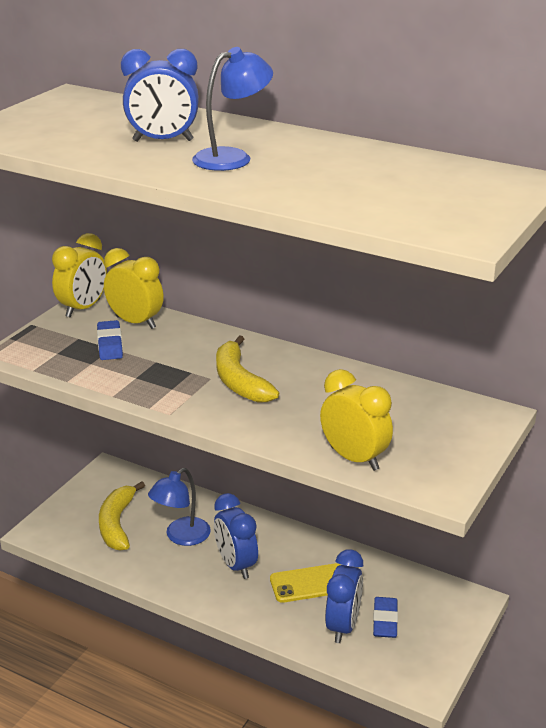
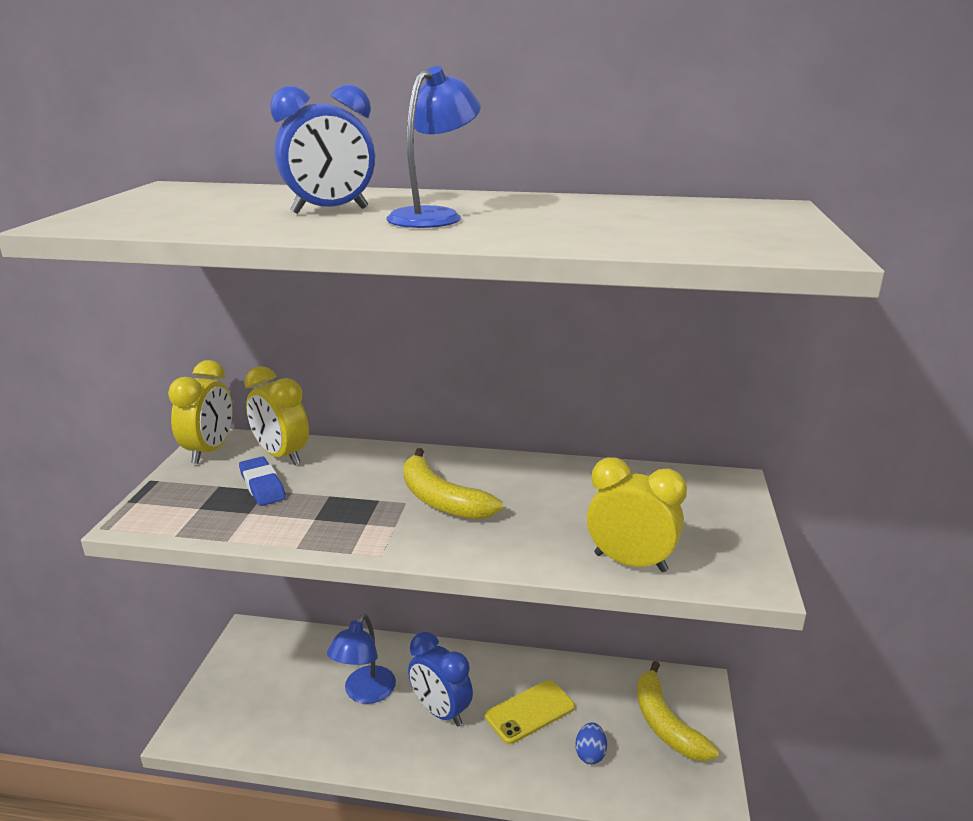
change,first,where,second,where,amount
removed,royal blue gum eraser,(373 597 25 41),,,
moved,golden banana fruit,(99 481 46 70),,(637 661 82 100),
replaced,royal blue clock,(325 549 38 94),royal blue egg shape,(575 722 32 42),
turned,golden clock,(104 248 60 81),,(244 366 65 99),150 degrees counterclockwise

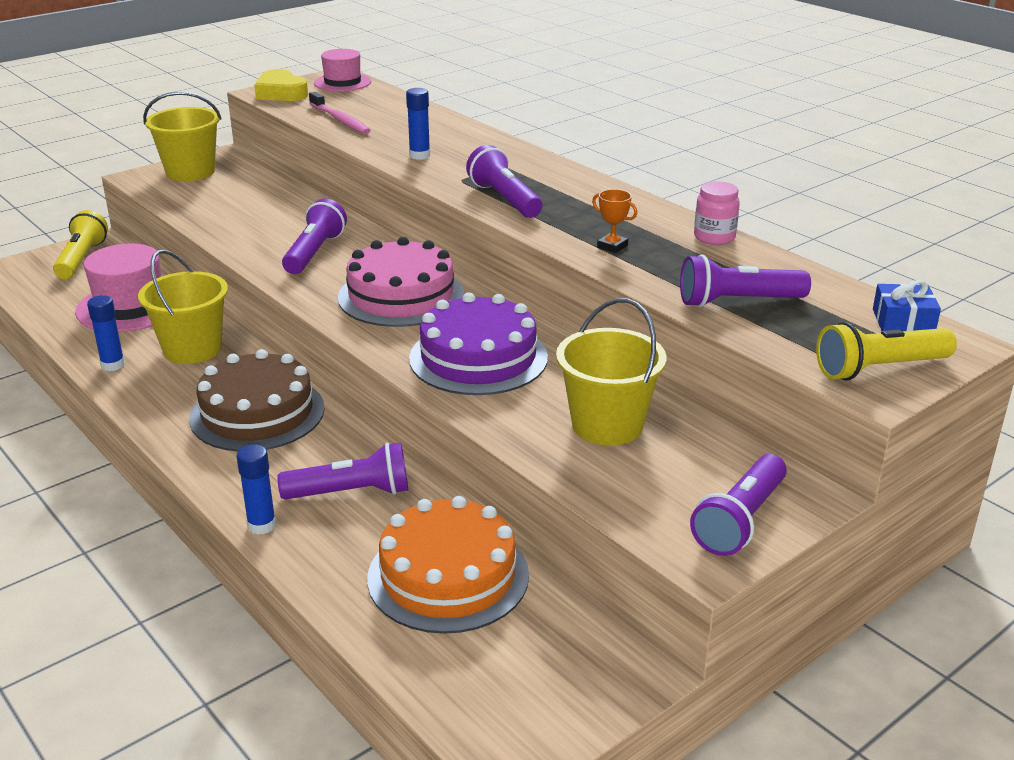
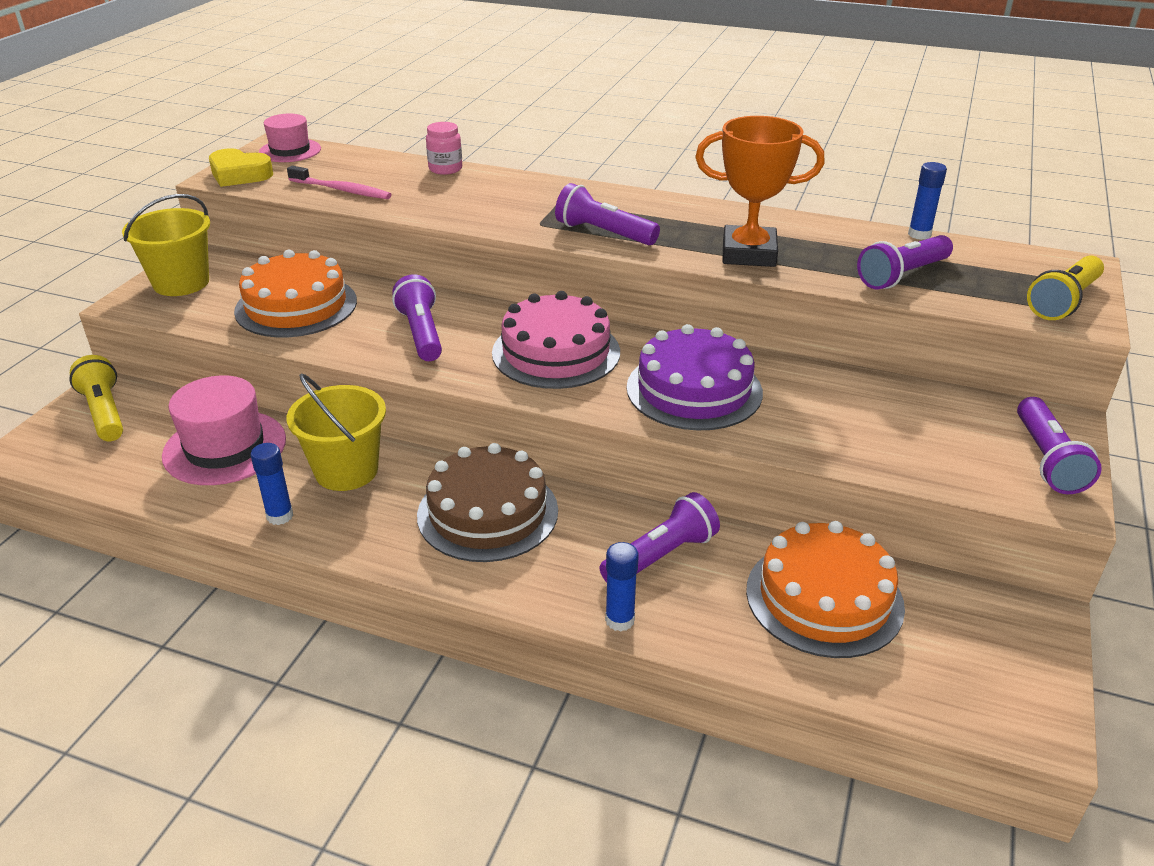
change,first,where,second,where,amount
removed,golden pail,(556 298 111 148),,,
removed,royal blue gift,(873 280 68 51),,,
added,,,orange-coloured layer cake,(234 250 123 87),
moved,royal blue glue stick,(406 88 24 72),,(908 162 39 78),
moved,rosy jar,(694 181 46 64),,(426 122 36 53),
resized,orange-coloured award cup,(592 189 45 64),,(695 116 130 151),x2.45

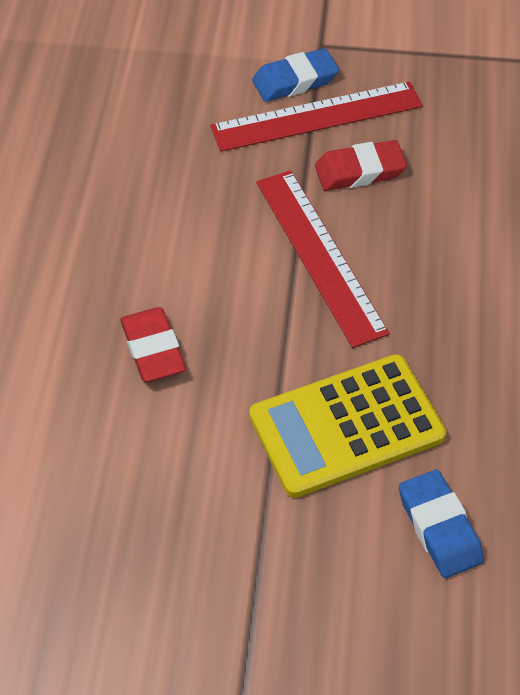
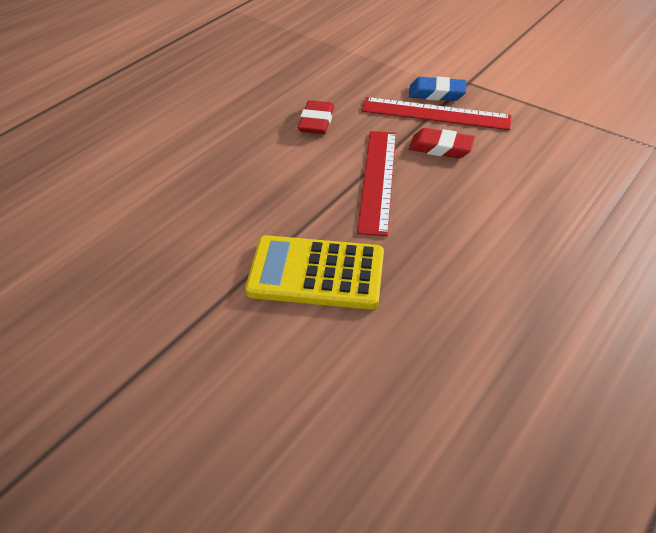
change,first,where,second,where,amount
removed,royal blue gum eraser,(399 470 85 108),,,
moved,scarlet gum eraser,(120 307 66 75),,(298 100 36 34),

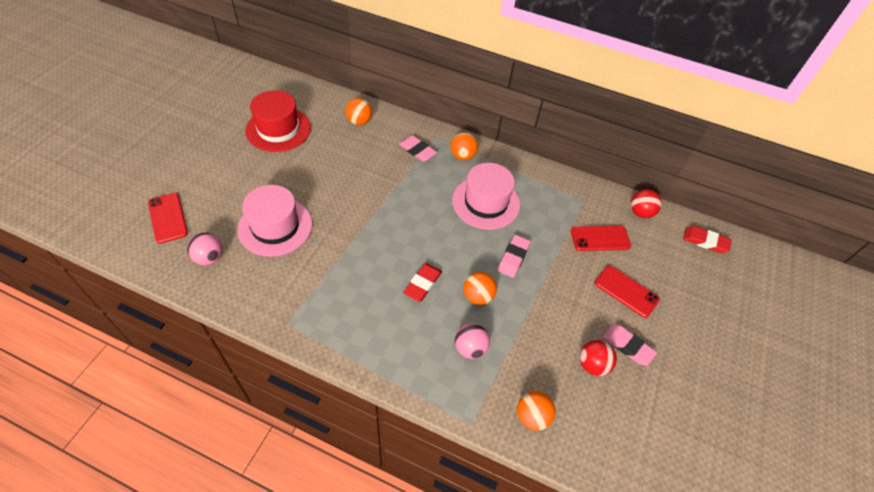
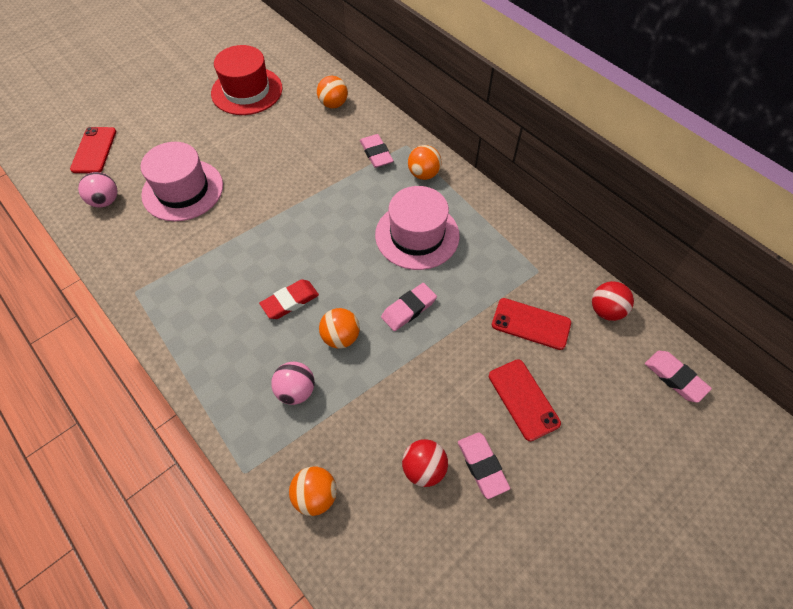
change,first,where,second,where,amount
recoloured,scarlet gum eraser,(683 226 49 27),rosy gum eraser,(645 351 67 52),

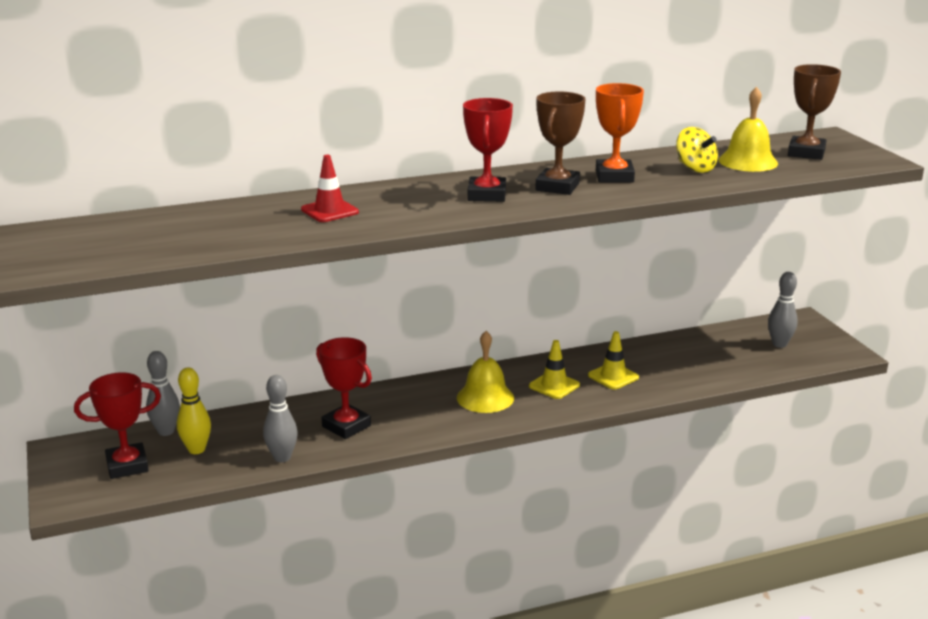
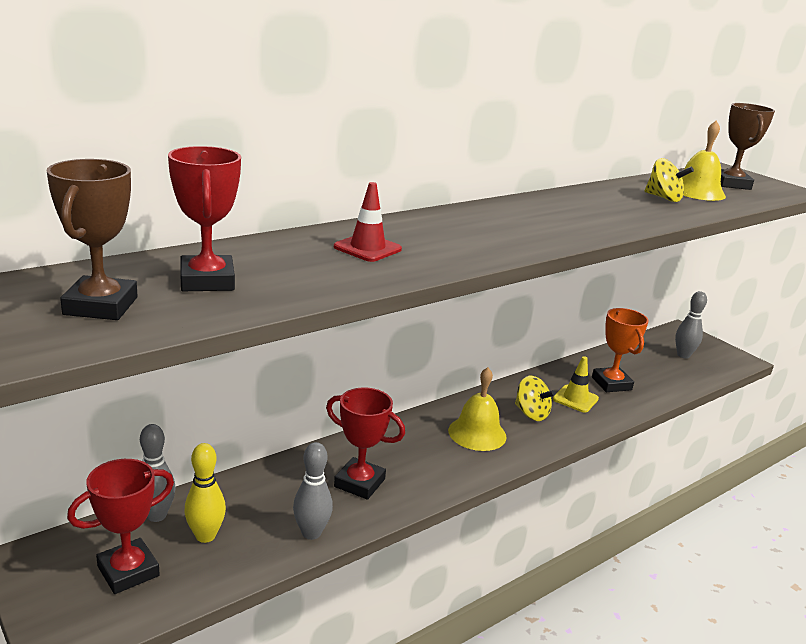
change,first,where,second,where,amount
moved,scarlet award cup,(463 98 50 104),,(168 146 73 145),
moved,dark brown award cup,(535 92 51 103),,(47 159 91 161),
moved,orange-coloured award cup,(596 83 48 100),,(592 308 56 84),
replaced,golden road cone,(529 340 51 59),golden toy top,(515 376 41 45),

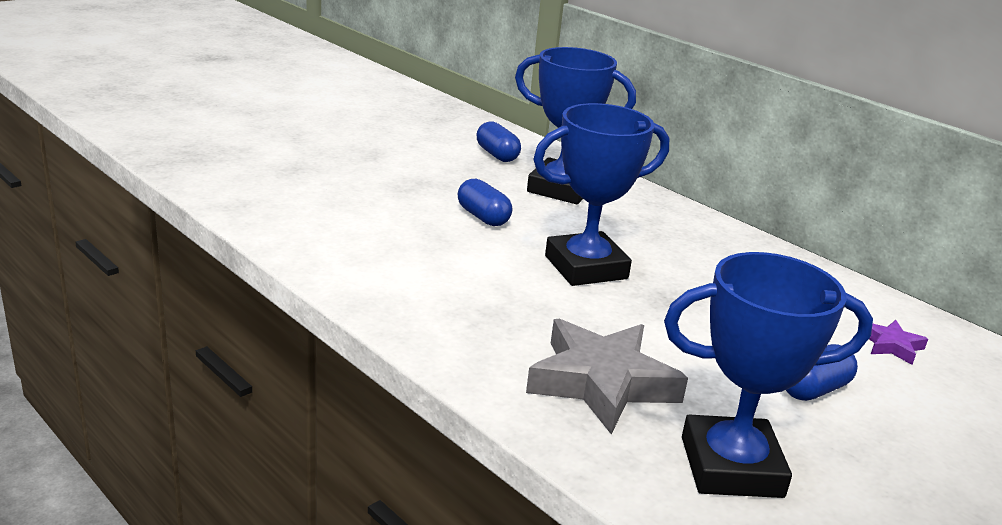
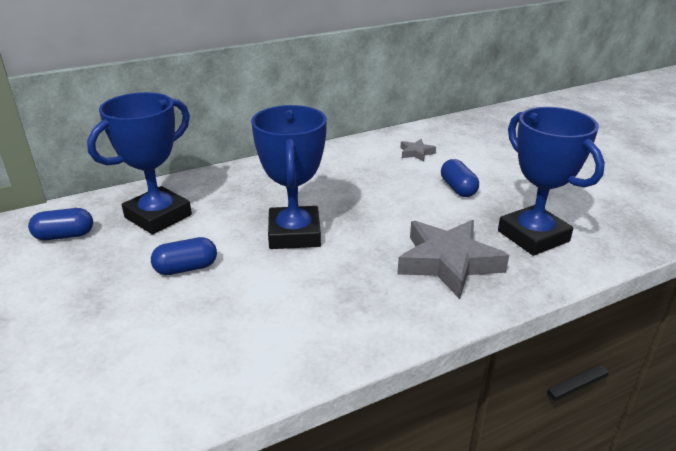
change,first,where,second,where,amount
recoloured,violet star shape,(869 320 59 45),ash-grey star shape,(400 139 36 22),
turned,royal blue award cup,(664 252 209 246),,(498 107 107 149),45 degrees counterclockwise

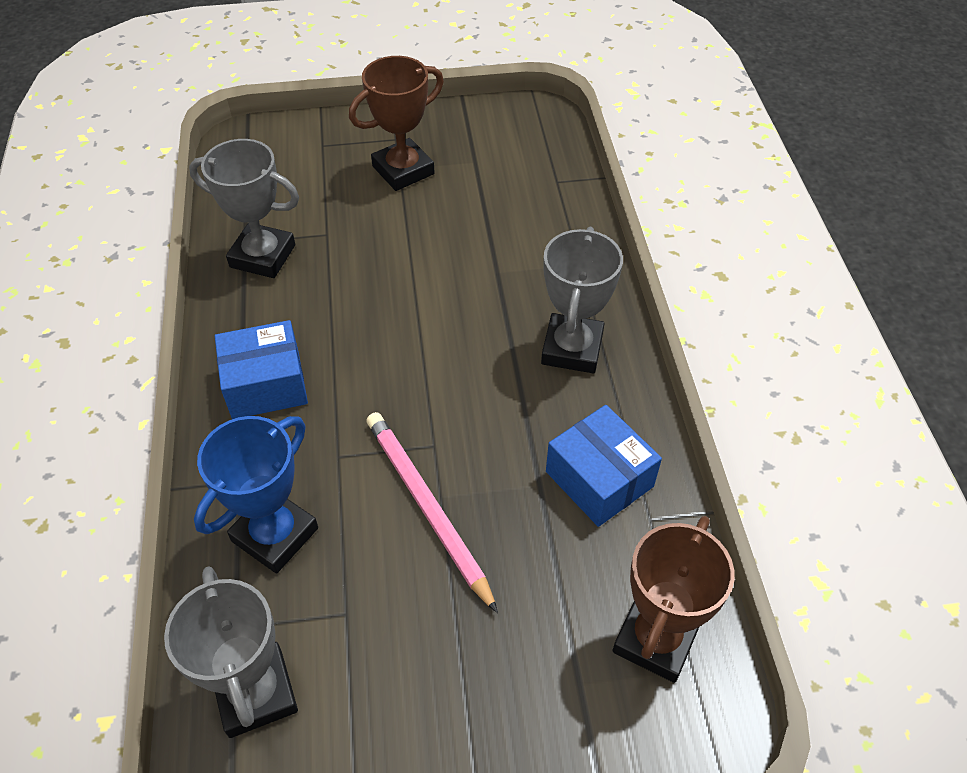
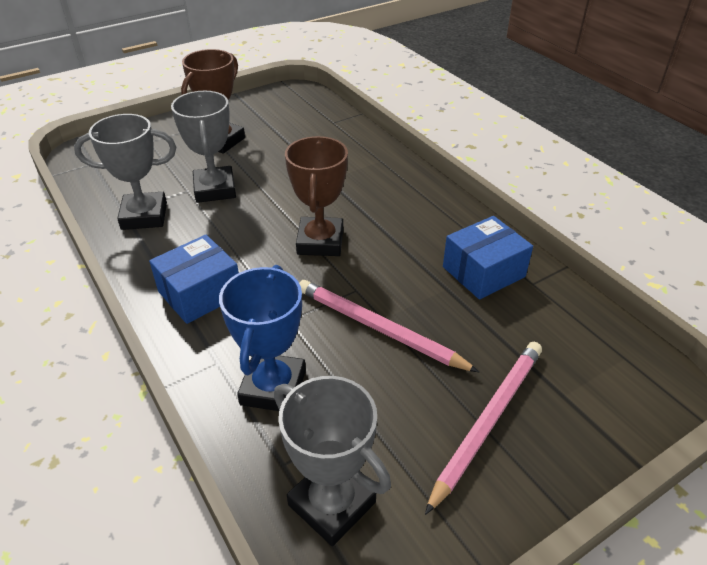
change,first,where,second,where,amount
added,,,rosy wooden pencil,(425 342 117 173),
moved,ash-grey award cup,(541 227 82 146),,(171 91 65 112),
moved,dark brown award cup,(613 516 121 167),,(285 136 63 120),
turned,royal blue parcel,(546 405 116 122),,(443 216 90 84),60 degrees counterclockwise

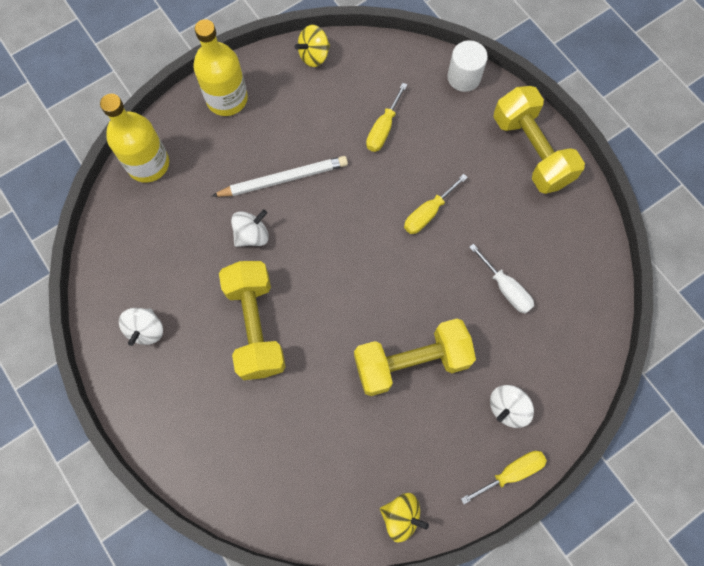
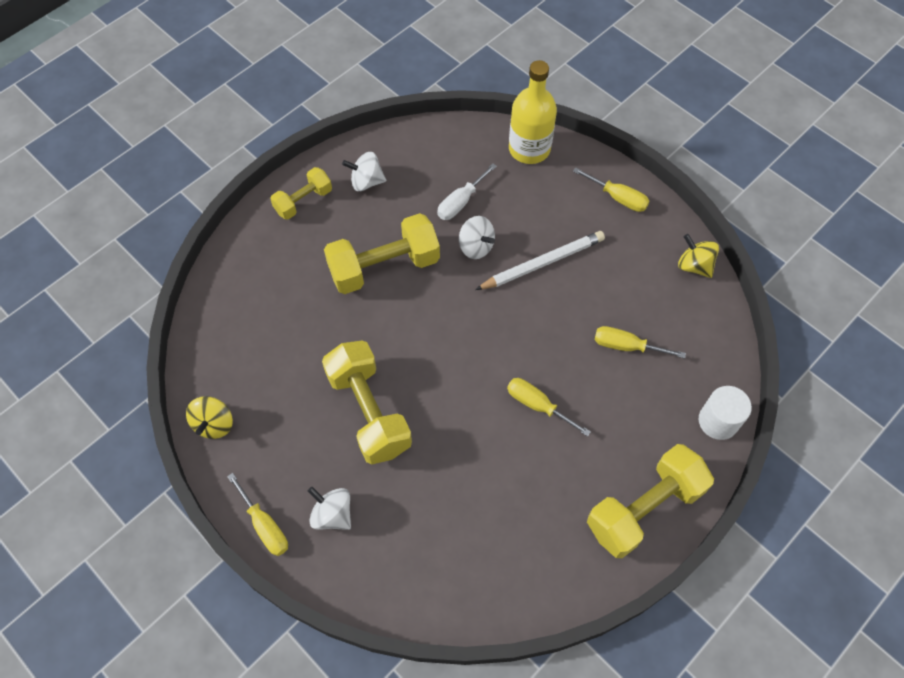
change,first,where,second,where,amount
added,,,golden dumbbell,(270 167 62 52),
moved,pure white hand screwdriver,(469 244 65 70),,(437 163 60 57),
replaced,golden flask,(193 19 55 97),golden hand screwdriver,(573 167 76 45),
turned,pure white wooden pencil,(212 156 136 41),,(475 231 130 59),90 degrees counterclockwise

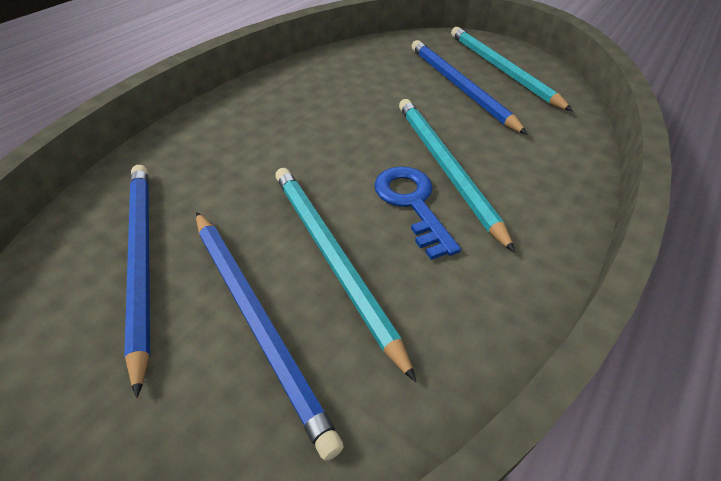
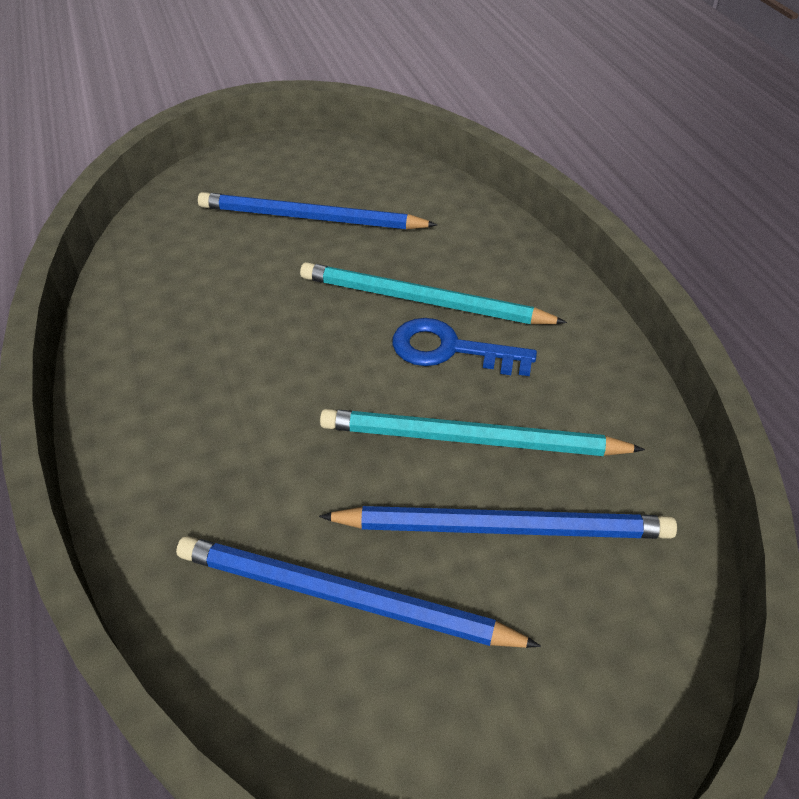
change,first,where,second,where,amount
removed,aqua wooden pencil,(451 27 122 84),,,

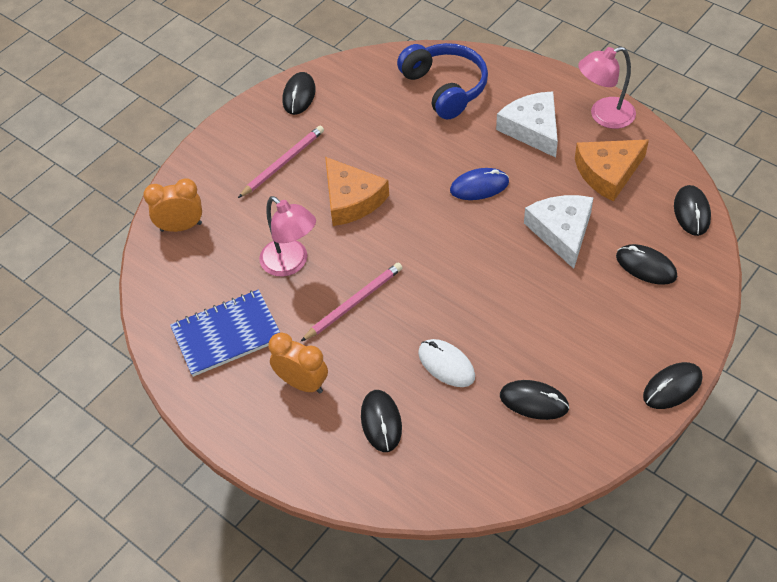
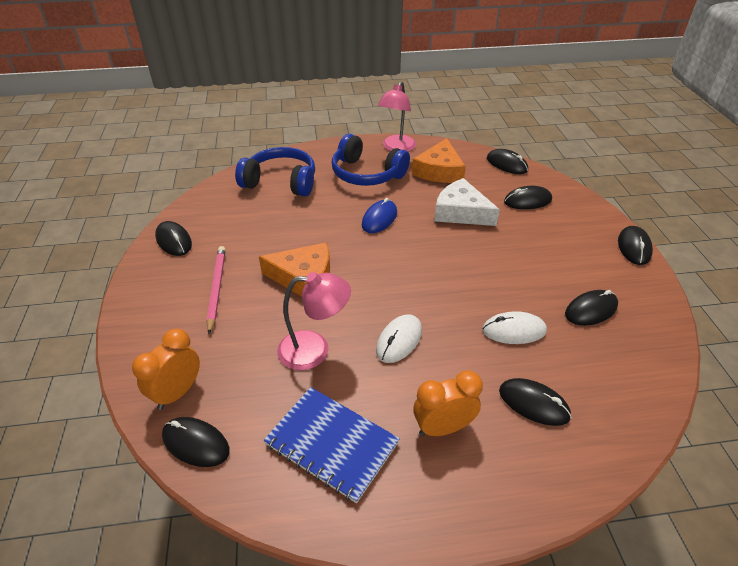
change,first,where,second,where,amount
added,,,ebony mouse,(162 417 68 50),
replaced,rosy wooden pencil,(300 263 103 79),pure white mouse,(376 314 46 49),
replaced,pure white piece of cheese,(496 91 62 67),royal blue headphones,(332 134 78 52),
turned,royal blue exercise book,(170 290 110 87),,(264 387 136 116),75 degrees counterclockwise

